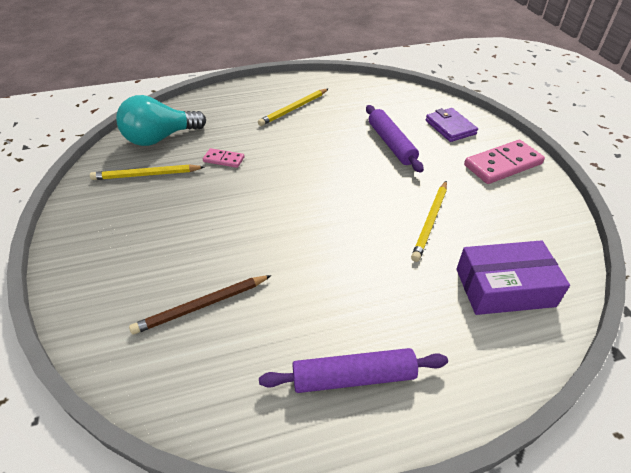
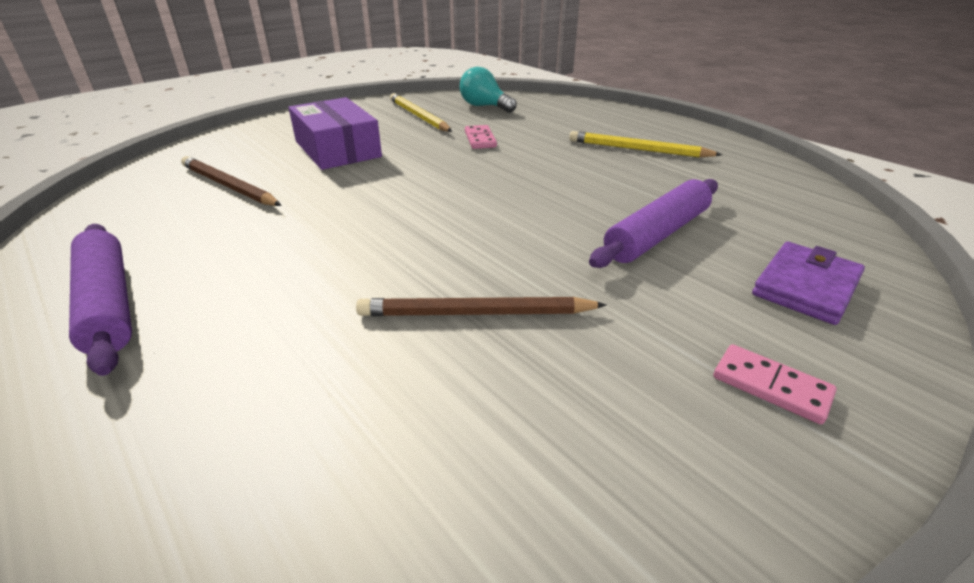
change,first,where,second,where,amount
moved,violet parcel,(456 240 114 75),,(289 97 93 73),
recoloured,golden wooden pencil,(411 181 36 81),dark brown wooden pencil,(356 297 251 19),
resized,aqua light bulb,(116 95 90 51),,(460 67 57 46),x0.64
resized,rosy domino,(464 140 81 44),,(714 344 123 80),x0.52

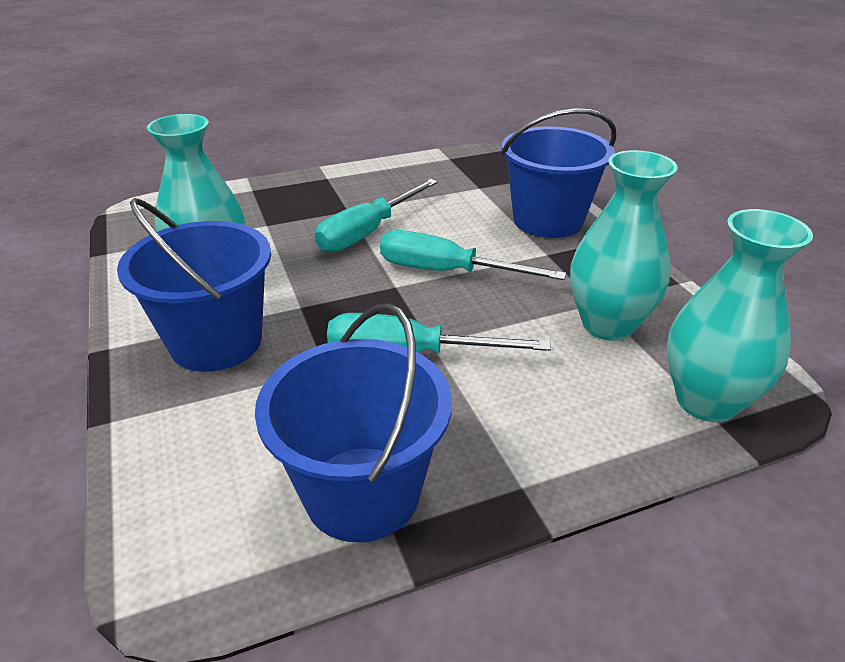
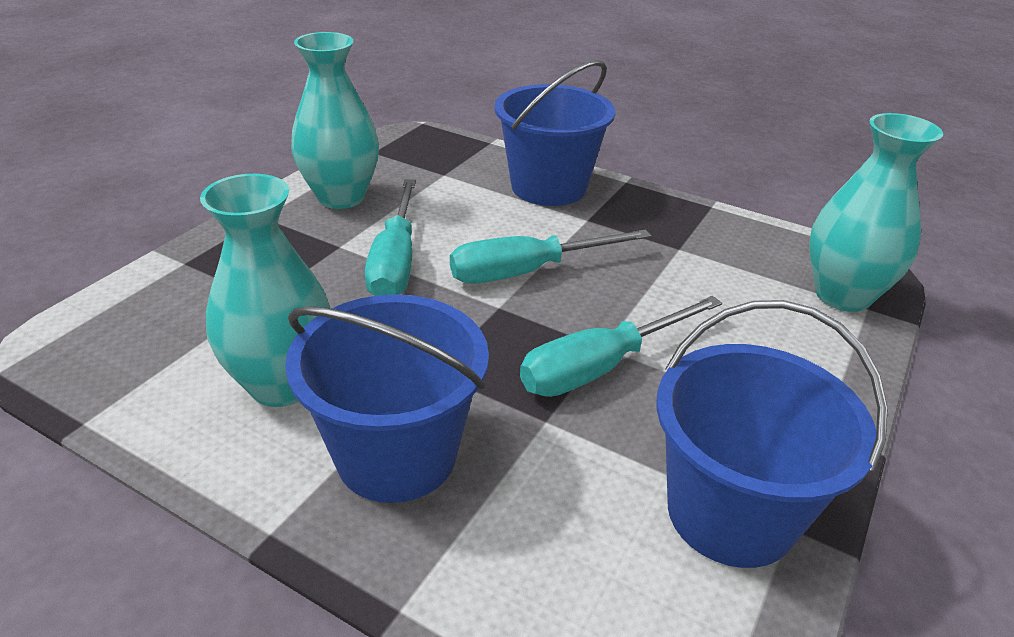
change,first,where,second,where,amount
moved,aqua flower vase,(570 150 108 191),,(291 32 88 177),

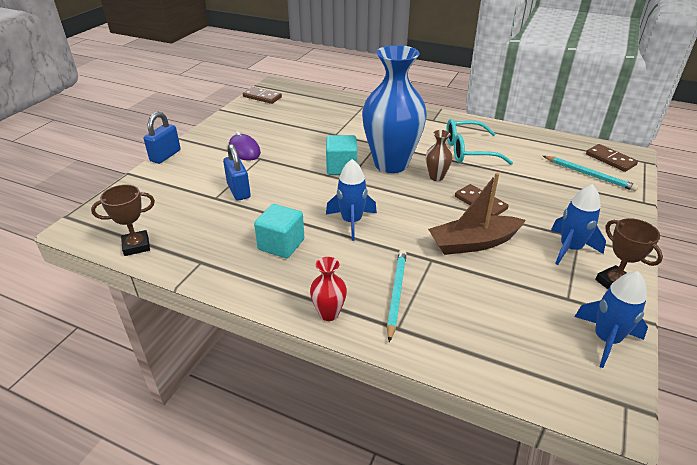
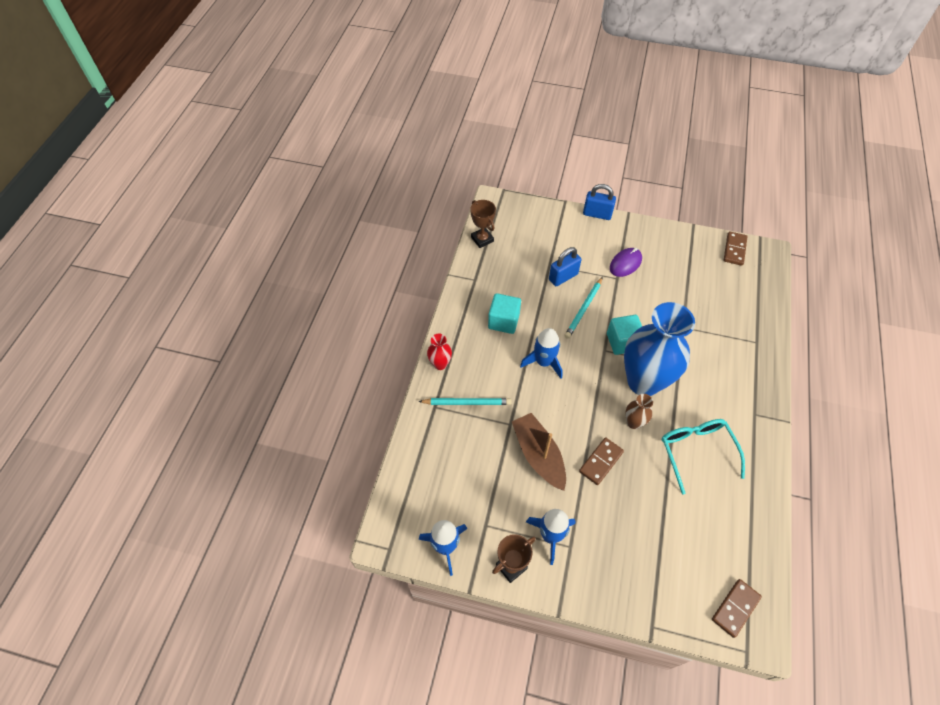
change,first,where,second,where,amount
moved,aqua wooden pencil,(543 156 96 35),,(565 277 38 62),

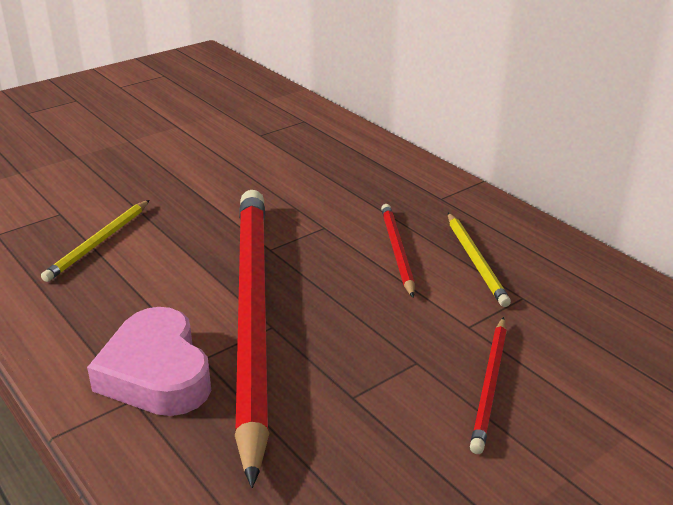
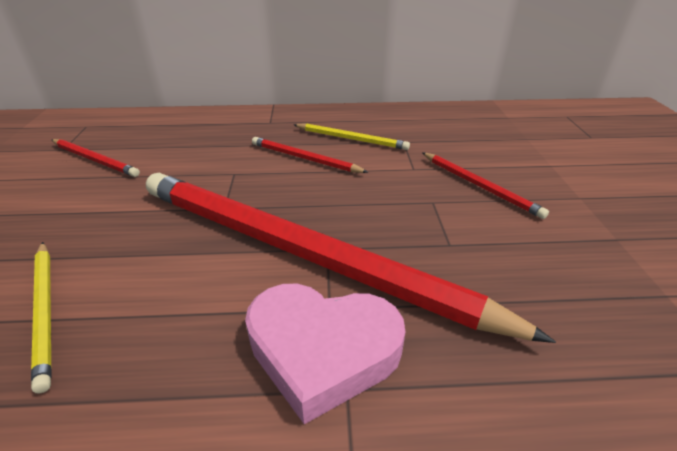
change,first,where,second,where,amount
added,,,scarlet wooden pencil,(52 139 88 38),

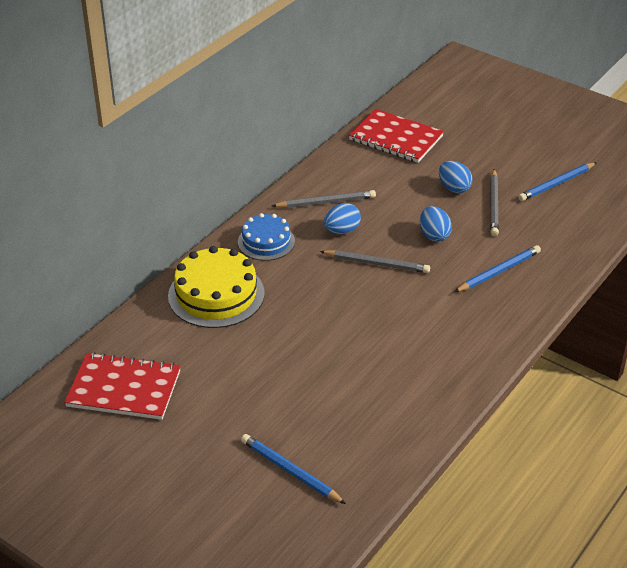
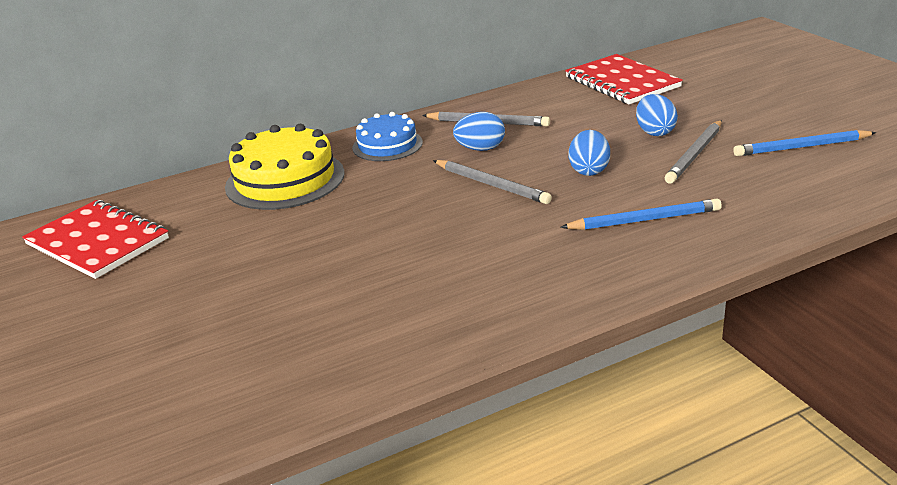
change,first,where,second,where,amount
removed,royal blue wooden pencil,(241 434 105 70),,,

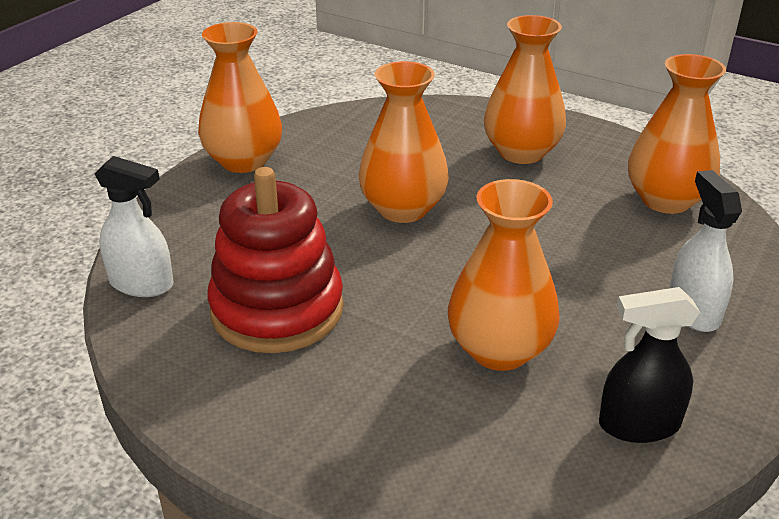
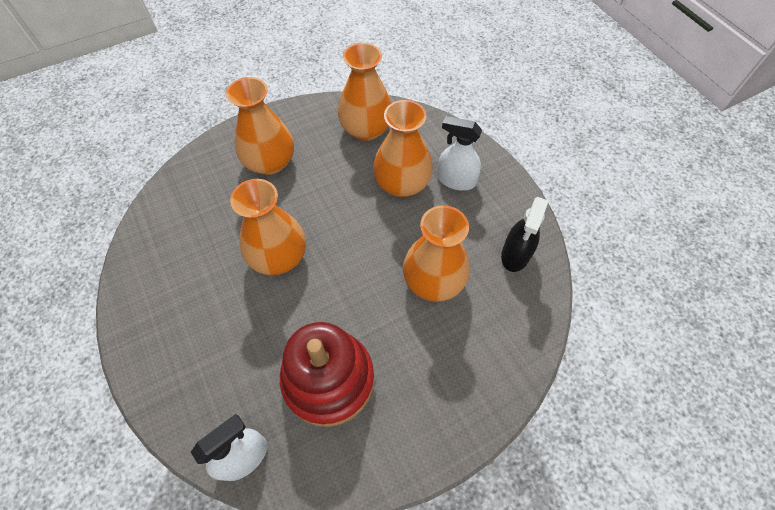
change,first,where,second,where,amount
moved,orange-coloured flower vase,(198 22 84 151),,(373 100 60 97),

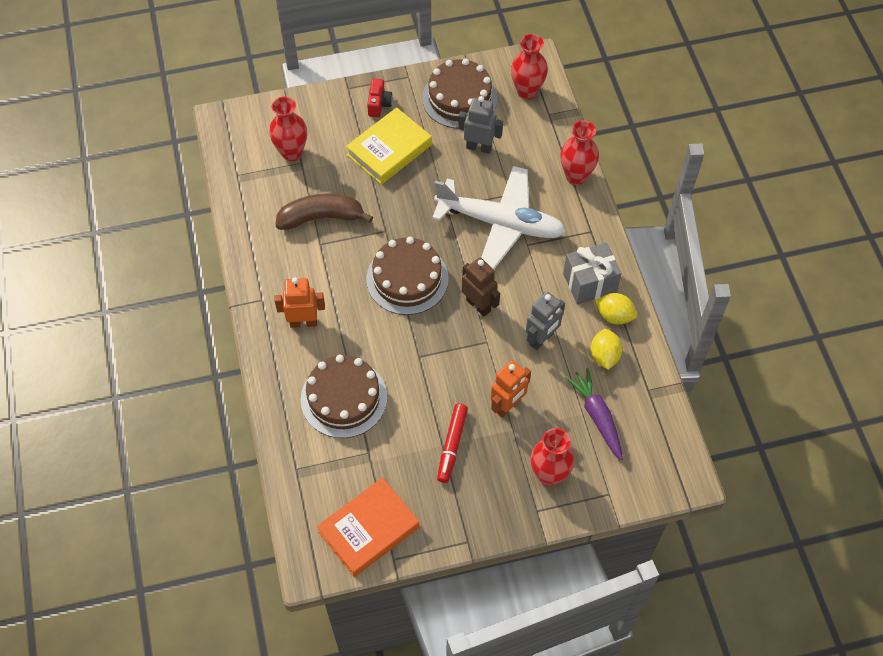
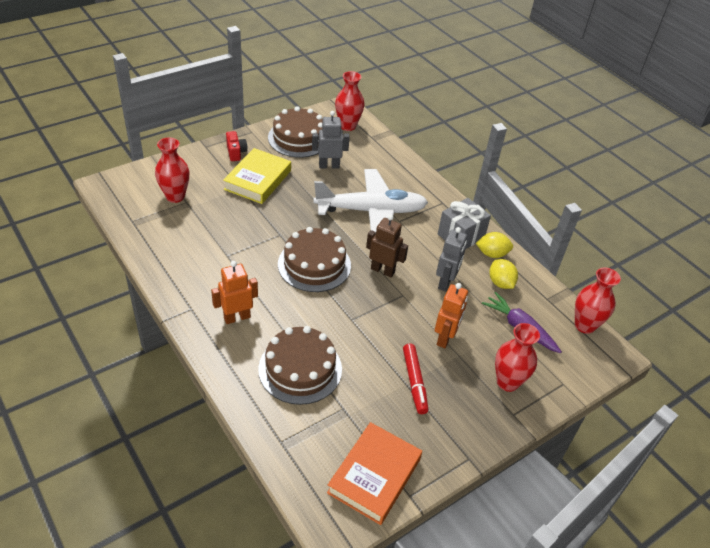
change,first,where,second,where,amount
removed,dark brown banana fruit,(276 193 97 37),,,
moved,scarlet flower vase,(560 120 39 65),,(575 267 46 67),

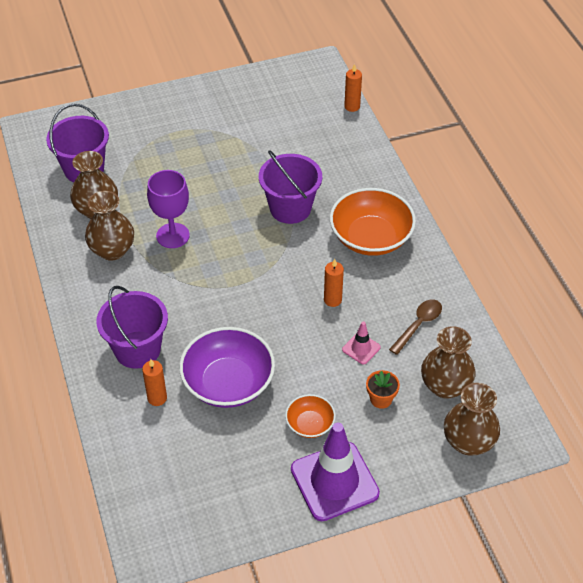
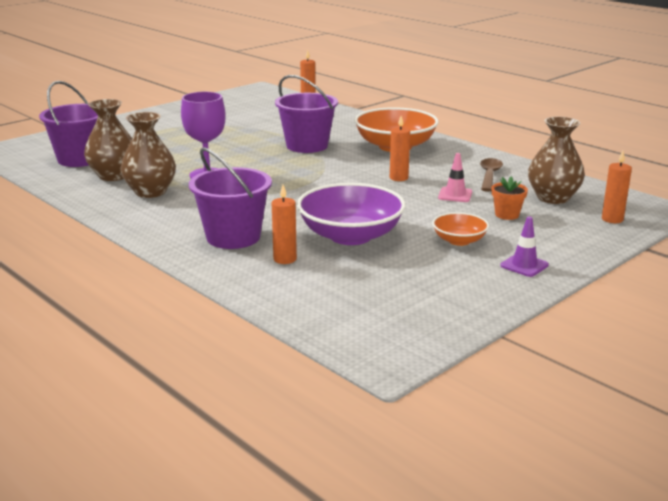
change,first,where,second,where,amount
replaced,dark brown flower vase,(444 383 56 72),orange-coloured pillar candle,(602 151 30 72),
resized,violet road cone,(291 423 89 98),,(500 216 49 61),x0.45

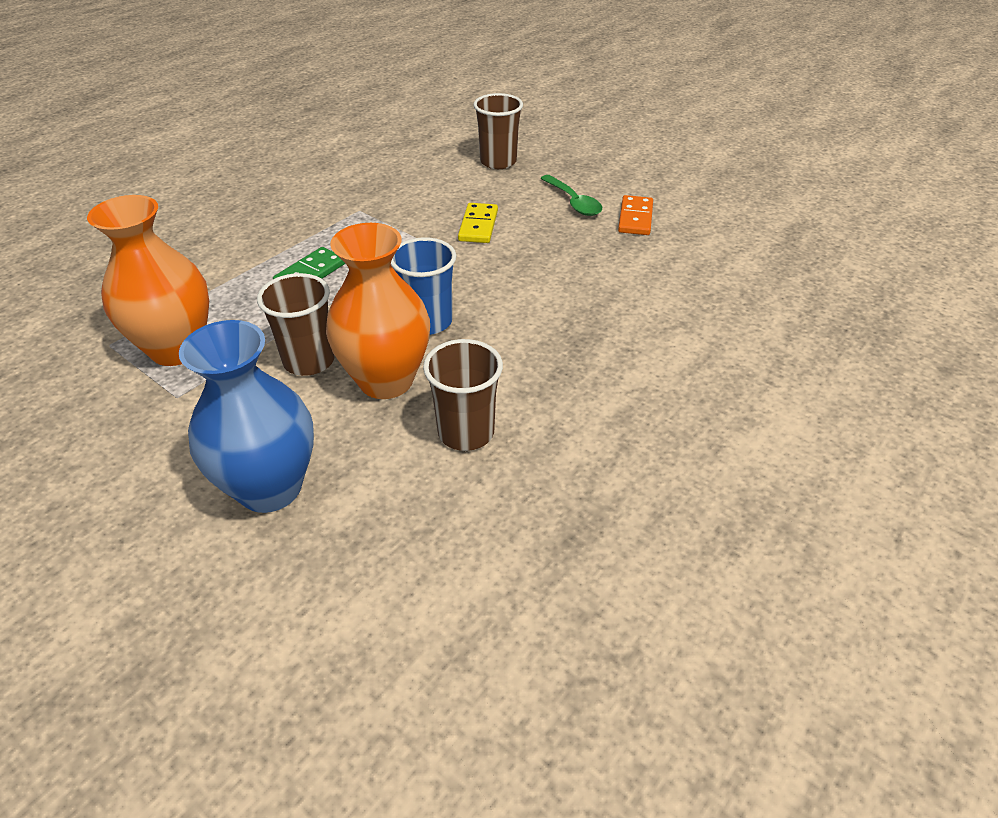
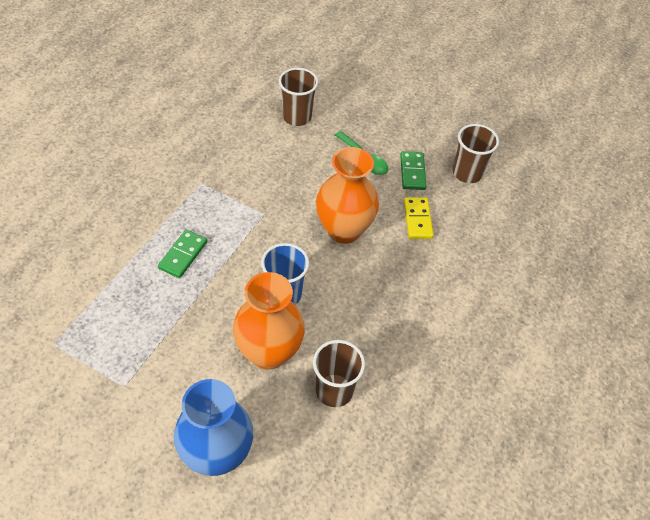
change,first,where,second,where,amount
moved,orange-coloured flower vase,(87 195 122 171),,(316 147 63 97),
moved,dark brown beaker,(257 273 78 103),,(453 124 46 59),
moved,golden domino,(458 203 40 40),,(404 197 30 42),
recoloured,orange-coloured domino,(618 195 35 40),emerald domino,(400 151 27 39),

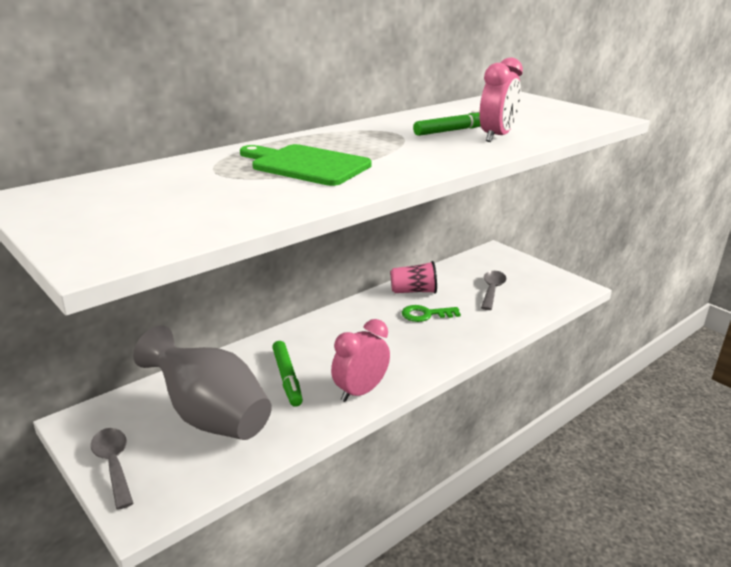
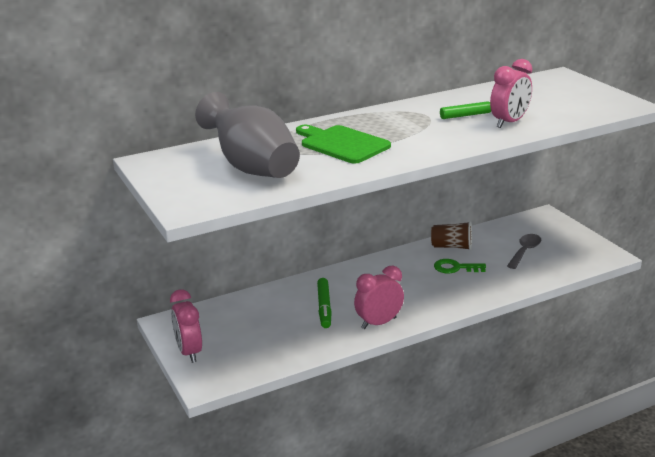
change,first,where,second,where,amount
moved,ash-grey flower vase,(133 326 139 114),,(195 92 105 86),
replaced,ash-grey teaspoon,(91 428 43 82),rosy clock,(170 289 32 74),
recoloured,rosy beaker,(390 261 47 33),dark brown beaker,(431 221 41 29),

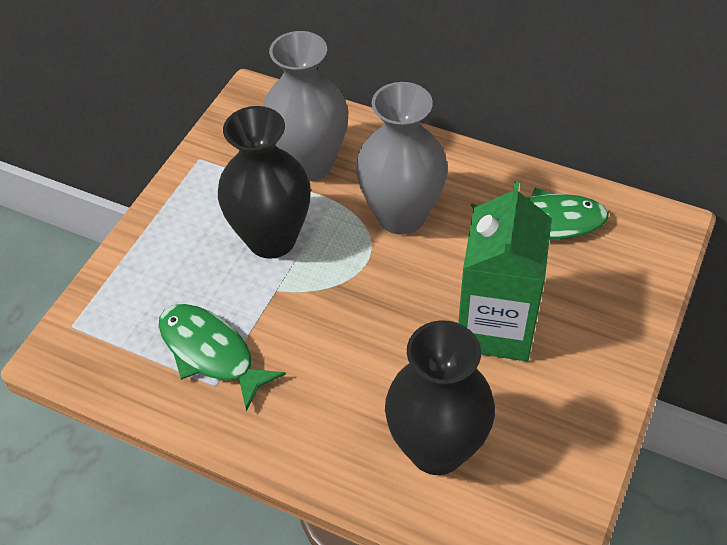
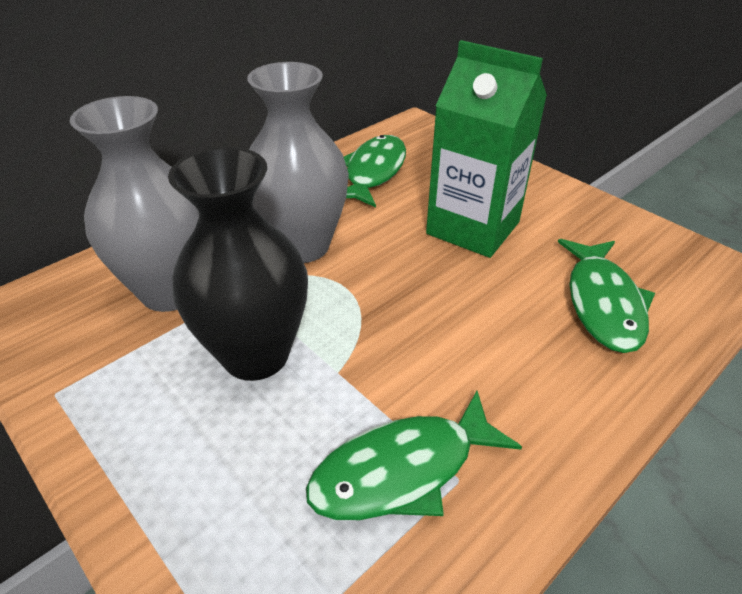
change,first,where,second,where,amount
replaced,ebony flower vase,(385 320 110 155),emerald fish figure,(558 239 97 114),

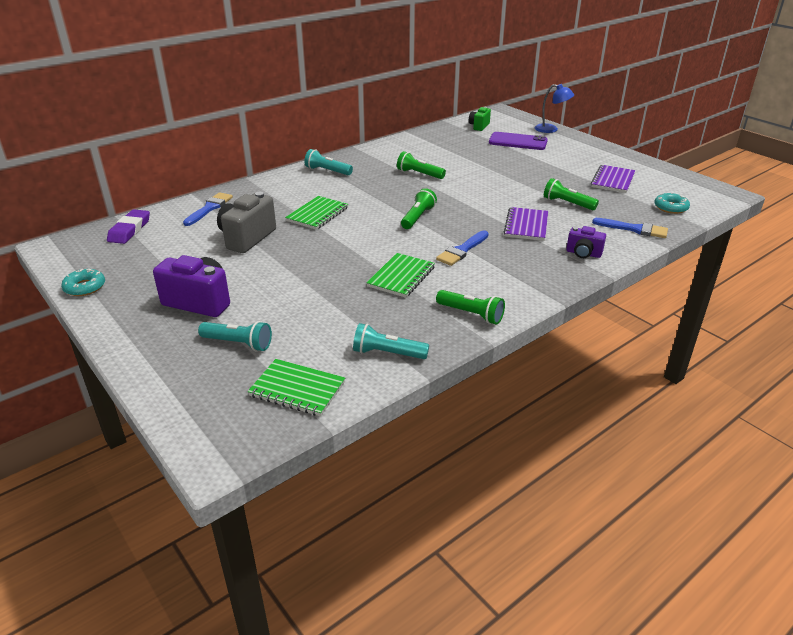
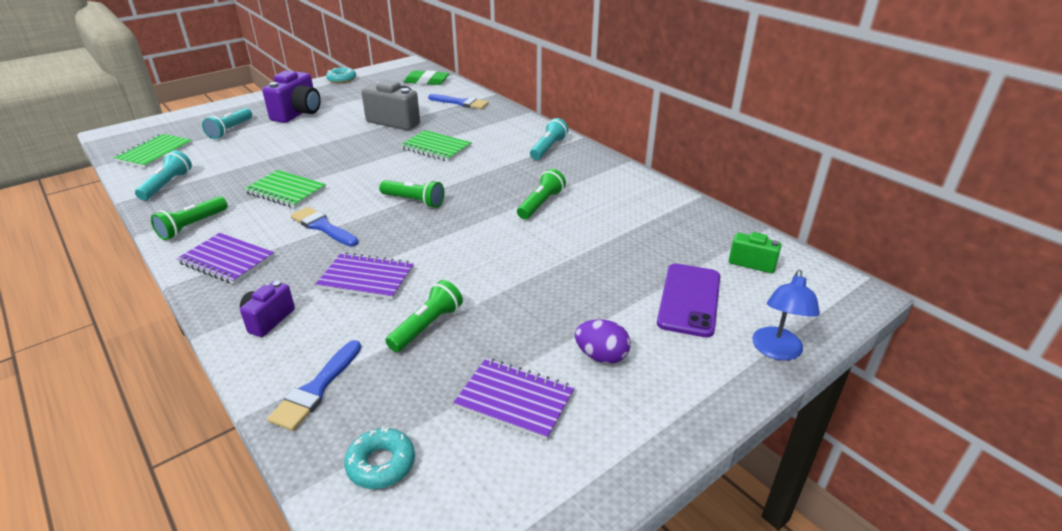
change,first,where,second,where,amount
added,,,violet exercise book,(177 233 98 51),
added,,,violet egg shape,(575 319 56 45),
recoloured,violet gum eraser,(107 209 43 35),emerald gum eraser,(403 70 46 15),

